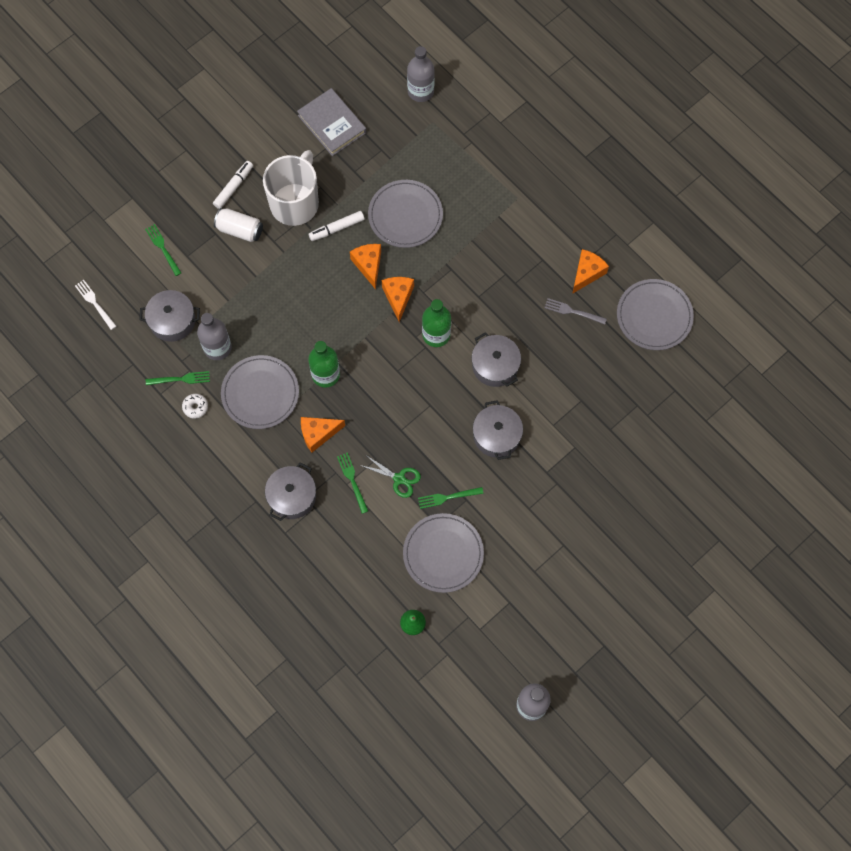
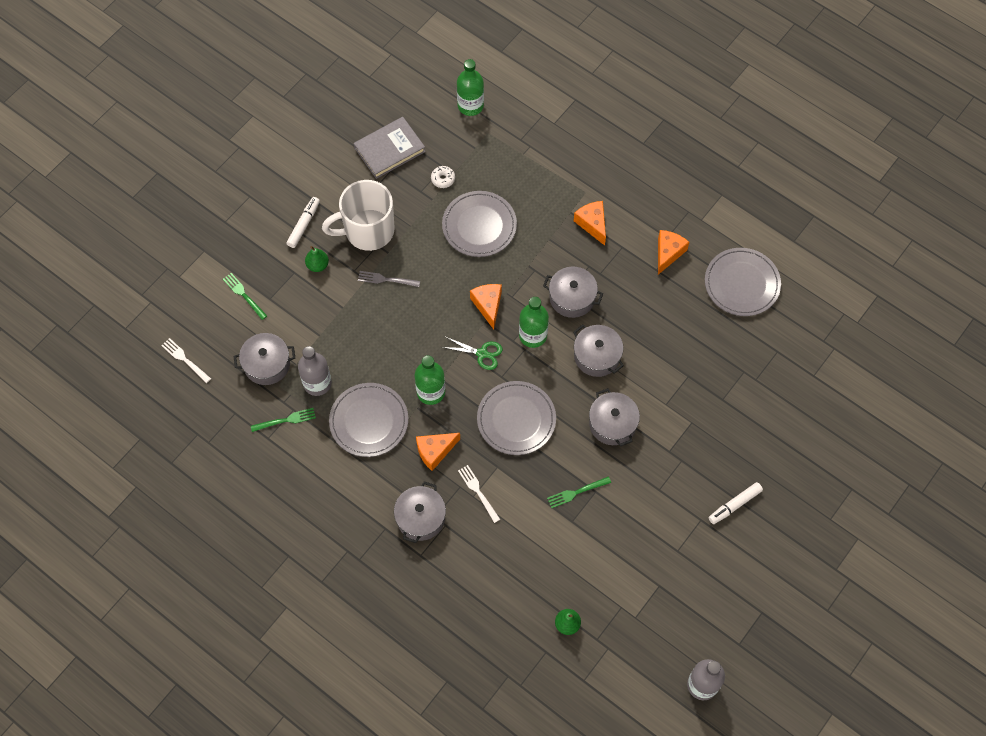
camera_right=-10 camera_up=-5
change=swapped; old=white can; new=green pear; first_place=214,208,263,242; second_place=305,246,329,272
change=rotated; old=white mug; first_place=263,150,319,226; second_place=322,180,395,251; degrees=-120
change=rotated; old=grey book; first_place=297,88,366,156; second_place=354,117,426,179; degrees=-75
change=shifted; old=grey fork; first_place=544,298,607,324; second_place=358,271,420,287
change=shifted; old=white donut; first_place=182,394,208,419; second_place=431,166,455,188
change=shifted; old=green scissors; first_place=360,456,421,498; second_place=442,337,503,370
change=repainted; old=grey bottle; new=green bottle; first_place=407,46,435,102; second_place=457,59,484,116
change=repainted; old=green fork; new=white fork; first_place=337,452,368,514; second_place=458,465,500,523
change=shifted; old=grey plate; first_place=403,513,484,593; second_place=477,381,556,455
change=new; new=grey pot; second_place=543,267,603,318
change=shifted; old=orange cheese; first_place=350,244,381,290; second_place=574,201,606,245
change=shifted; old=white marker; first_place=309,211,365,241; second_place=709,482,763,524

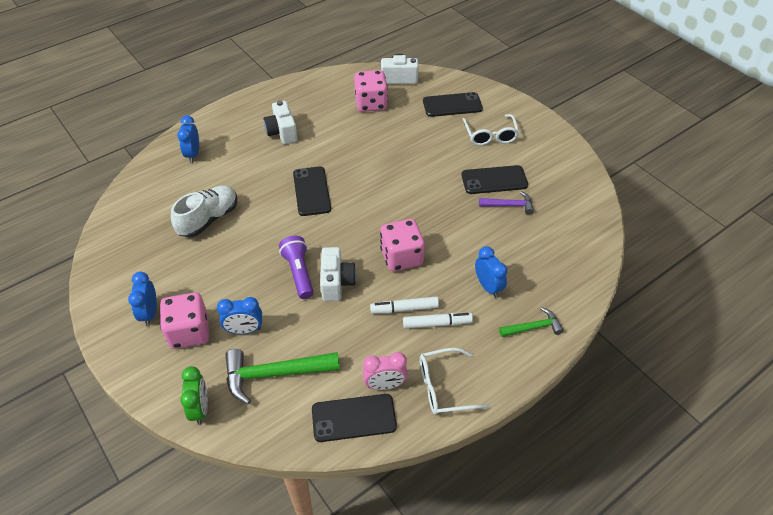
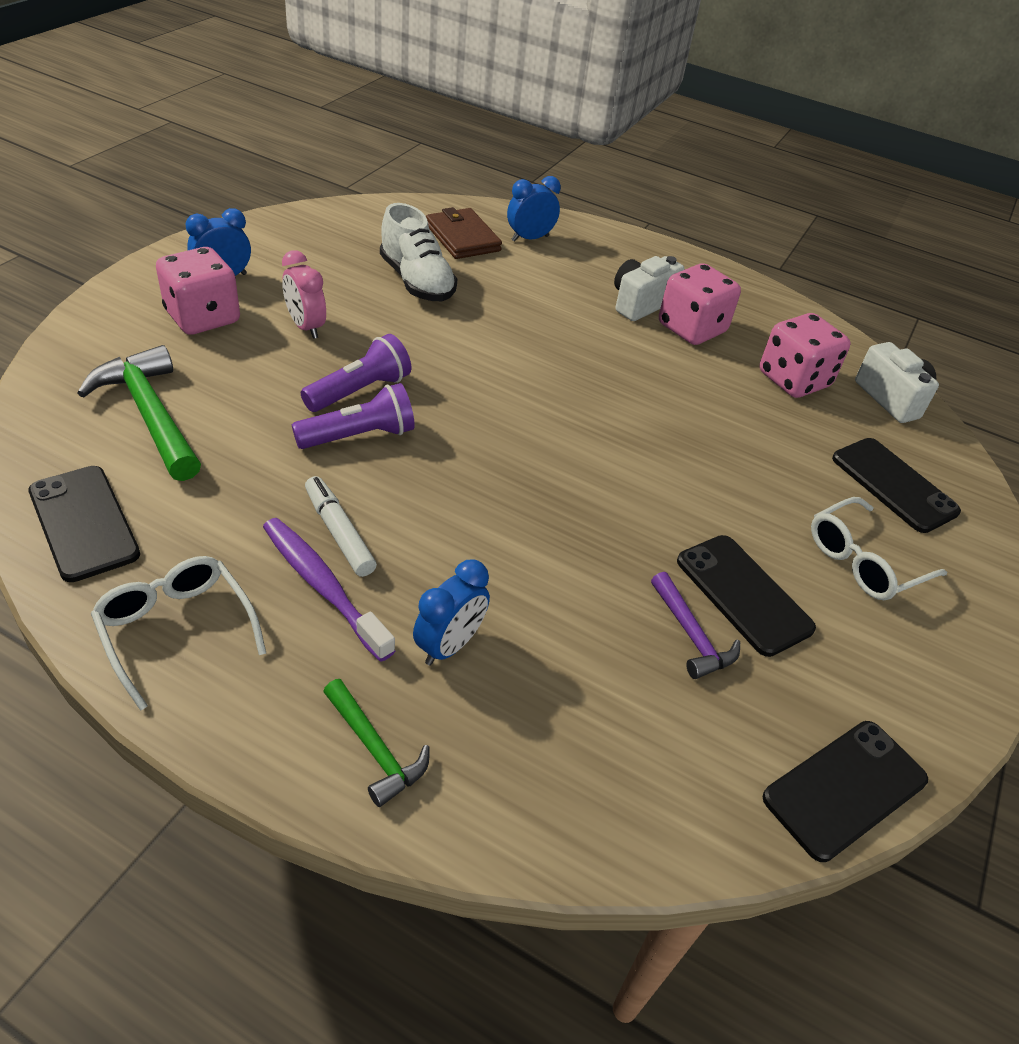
camera_right=60 camera_up=-5
change=swapped; old=white marker; new=purple toothbrush; first_place=403,313,473,329; second_place=263,518,395,662
change=shifted; old=pink clock; first_place=363,352,408,390; second_place=282,250,326,339
change=swapped; old=white camera; new=purple flashlight; first_place=320,247,356,301; second_place=292,383,415,449
change=rotated; old=white shoe; first_place=171,186,237,237; second_place=380,203,457,301; degrees=45
change=new; new=brown wallet; second_place=426,207,502,259
change=shifted; old=pink dice; first_place=380,219,425,271; second_place=659,263,741,345
change=shifted; old=black phone; first_place=293,166,331,216; second_place=763,721,928,862
change=gone; old=green clock; first_place=180,366,208,425
change=gone; old=blue clock; first_place=217,297,262,334

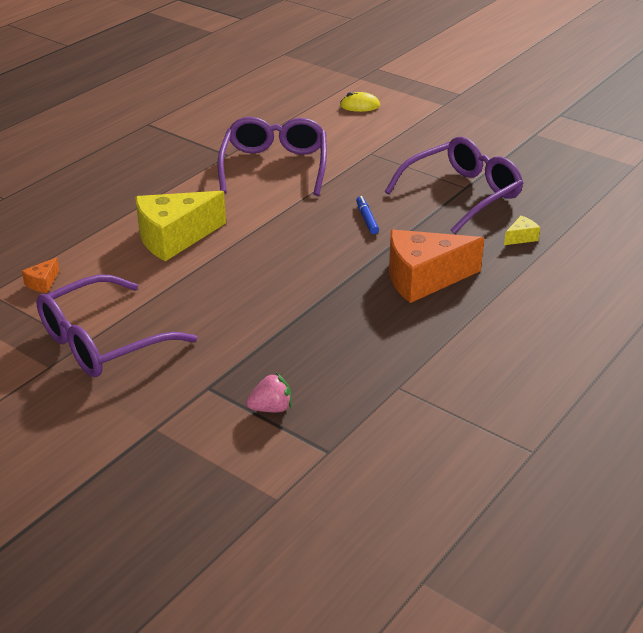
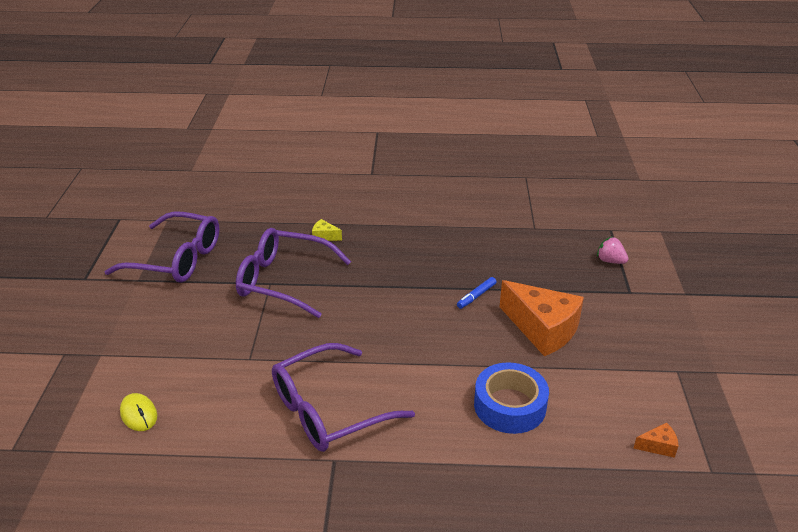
camera_right=-125 camera_up=0
change=shifted; old=purple glasses; first_place=36,275,197,377; second_place=104,211,219,283
change=shifted; old=blue marker; first_place=356,196,379,234; second_place=457,277,496,309
change=swapped; old=yellow cheese; new=blue tape; first_place=135,191,226,261; second_place=474,362,549,434
change=shifted; old=orange cheese; first_place=389,230,484,303; second_place=500,280,584,356

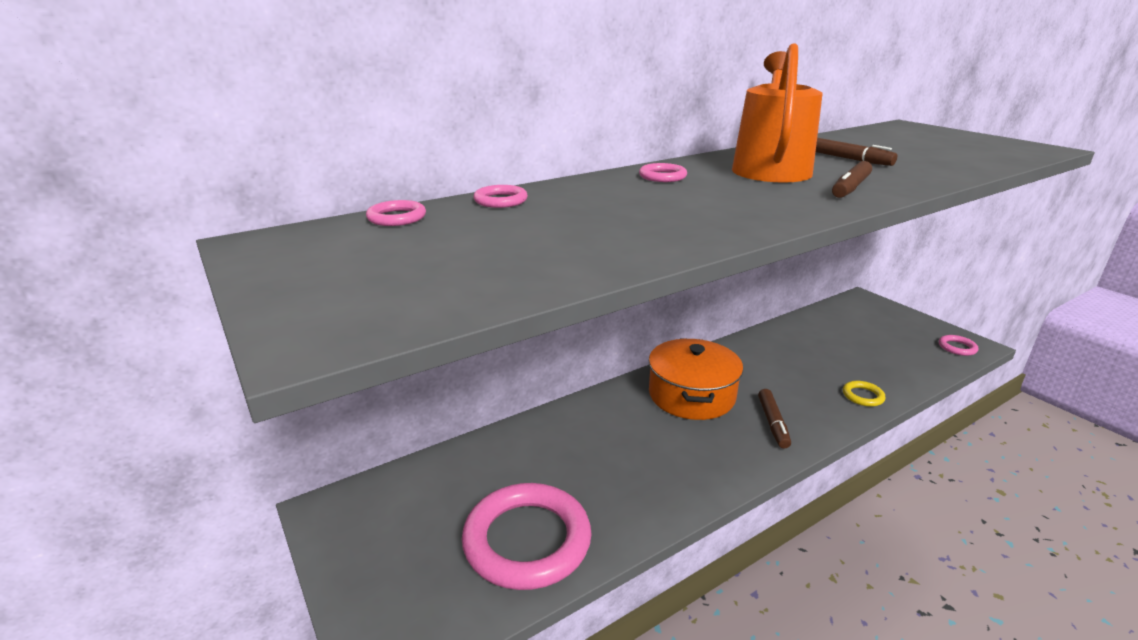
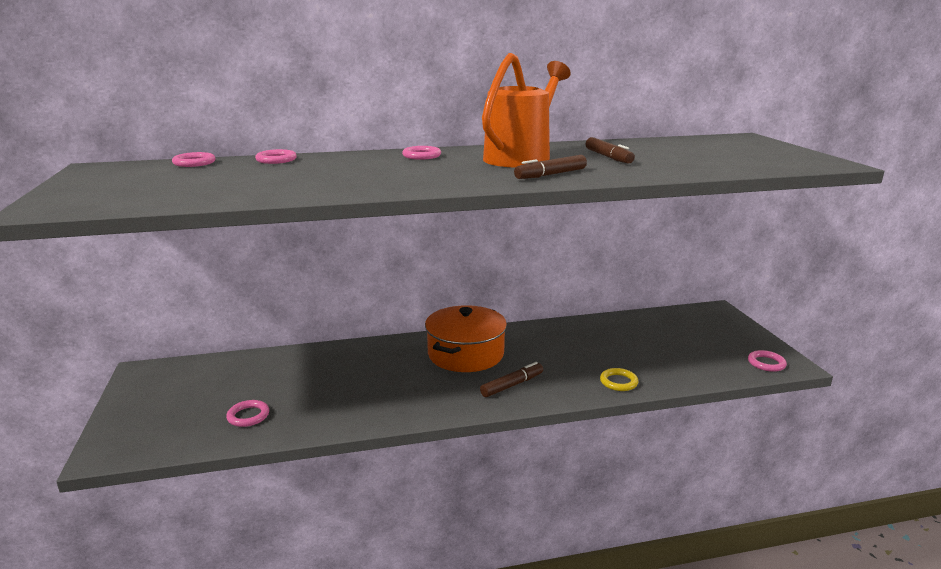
camera_right=20 camera_up=-5
change=scaled; old=pink ring; first_place=462,483,592,590; second_place=226,400,269,427; factor=0.42
change=rotated; old=brown marker; first_place=758,389,791,448; second_place=480,362,543,397; degrees=-150

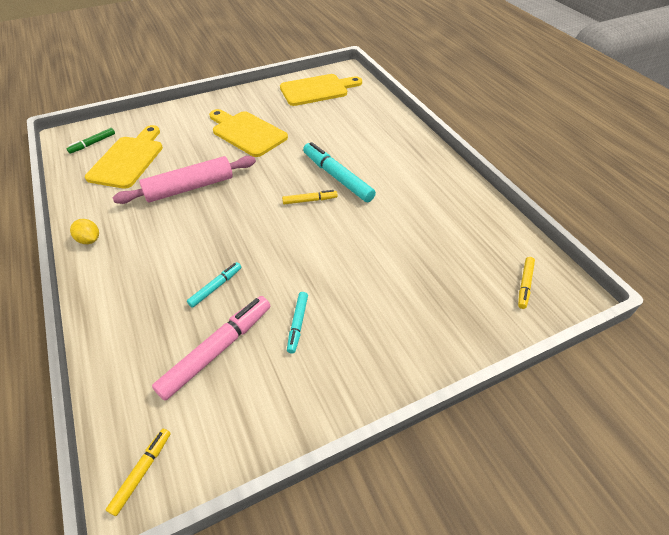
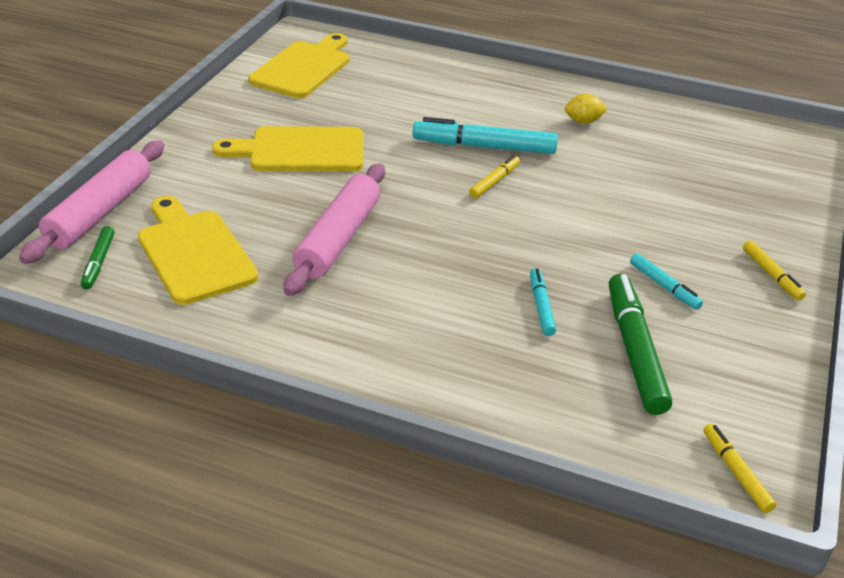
camera_right=-45 camera_up=-10
change=new; new=pink rolling pin; second_place=19,141,164,264
change=shifted; old=yellow lemon; first_place=70,219,99,244; second_place=565,94,607,124
change=repainted; old=pink marker; new=green marker; first_place=152,296,270,400; second_place=609,274,672,415
change=shifted; old=yellow marker; first_place=518,257,535,309; second_place=743,241,806,301

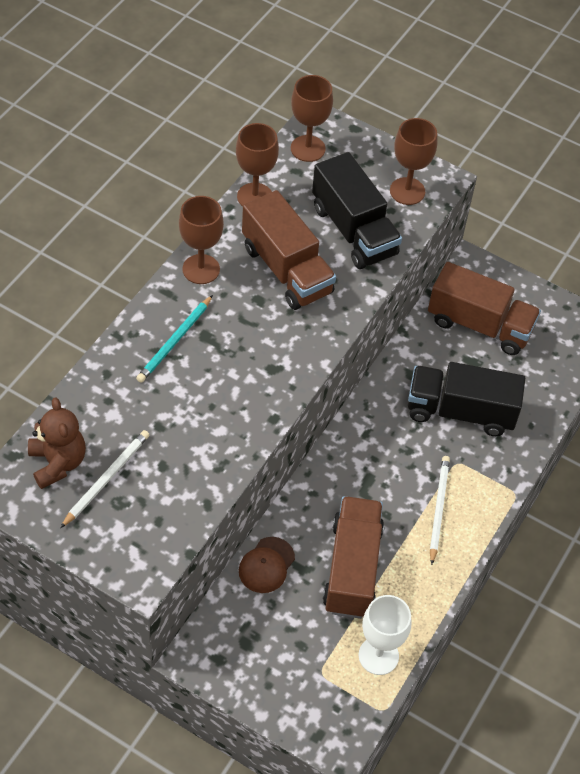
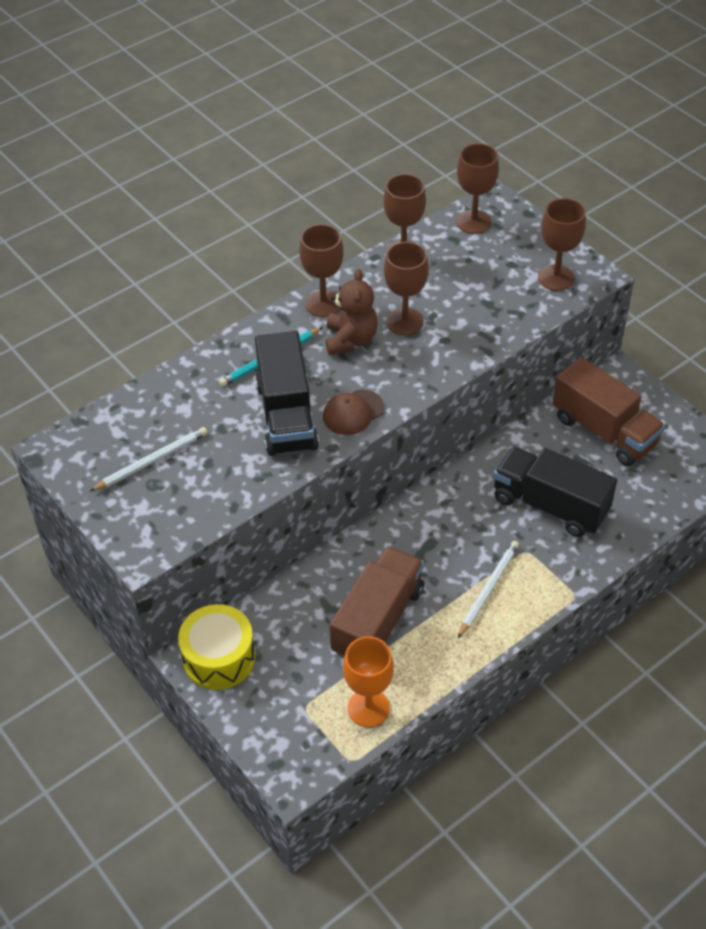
camera_right=25 camera_up=-5
change=new; new=yellow drum; second_place=178,604,255,690
change=shifted; old=black truck; first_place=312,152,402,269; second_place=255,331,319,456
change=shifted; old=brown cap; first_place=239,537,295,593; second_place=323,390,384,435
change=shifted; old=brown teddy bear; first_place=28,397,86,489; second_place=326,269,378,355
change=repainted; old=white goblet; new=orange goblet; first_place=358,595,412,675; second_place=343,636,394,727
change=swapped; old=brown truck; new=brown goblet; first_place=242,190,336,310; second_place=384,242,429,335

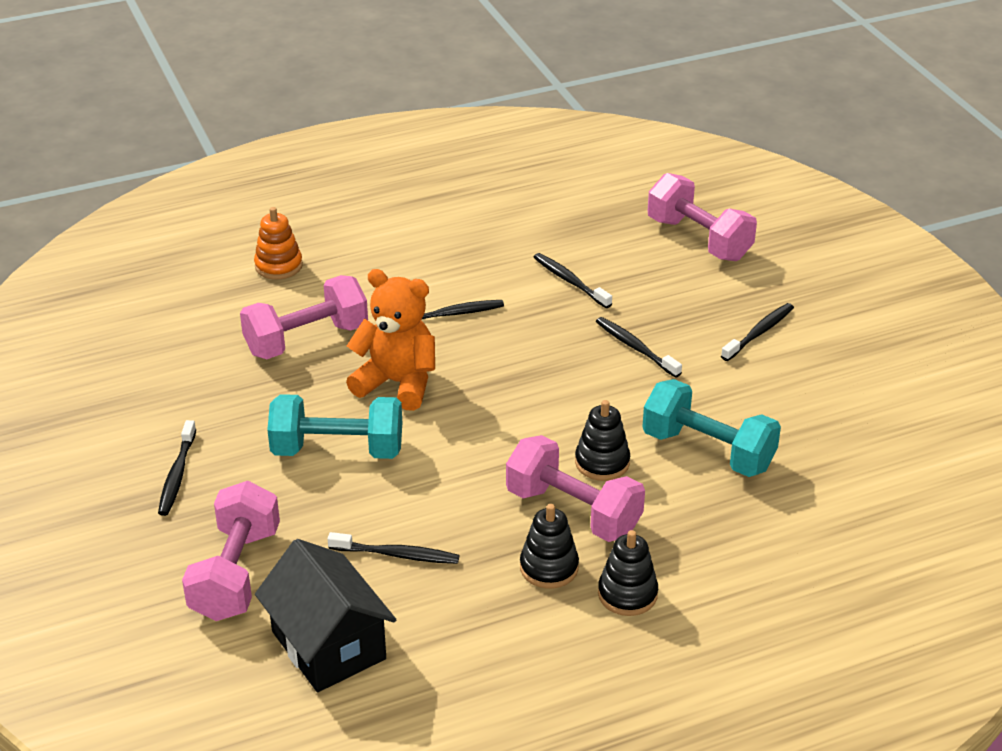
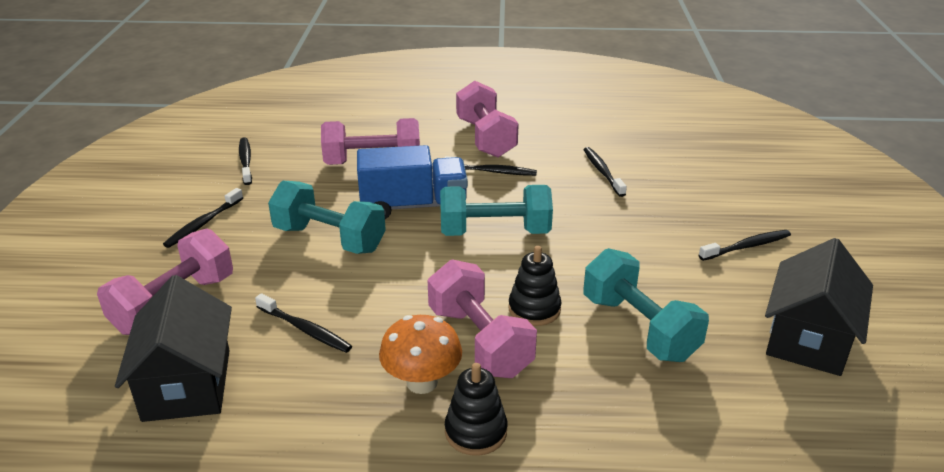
camera_right=25 camera_up=-5
change=shifted; old=black toothbrush; first_place=596,317,682,378; second_place=239,137,252,185
change=swapped; old=orange teddy bear; new=blue truck; first_place=346,269,435,411; second_place=357,145,468,219
change=swapped; old=black stacking toy; new=orange mushroom; first_place=520,504,579,589; second_place=379,315,462,394
change=new; new=turquoise dumbbell; second_place=440,185,553,236
change=shifted; old=pink dumbbell; first_place=648,173,757,261; second_place=456,81,519,158
change=new; new=black house; second_place=765,238,873,376
change=gone; old=orange stacking toy; first_place=254,207,303,280

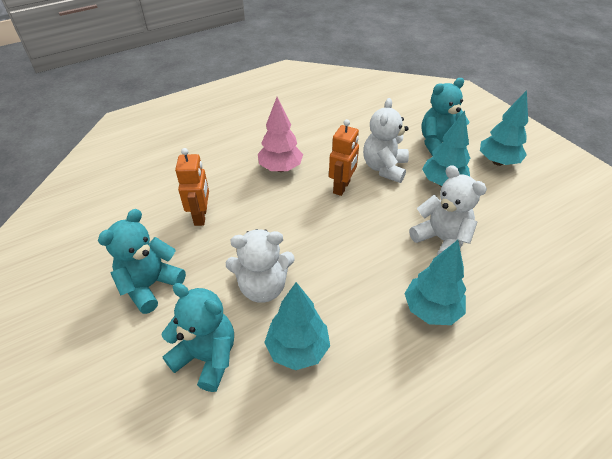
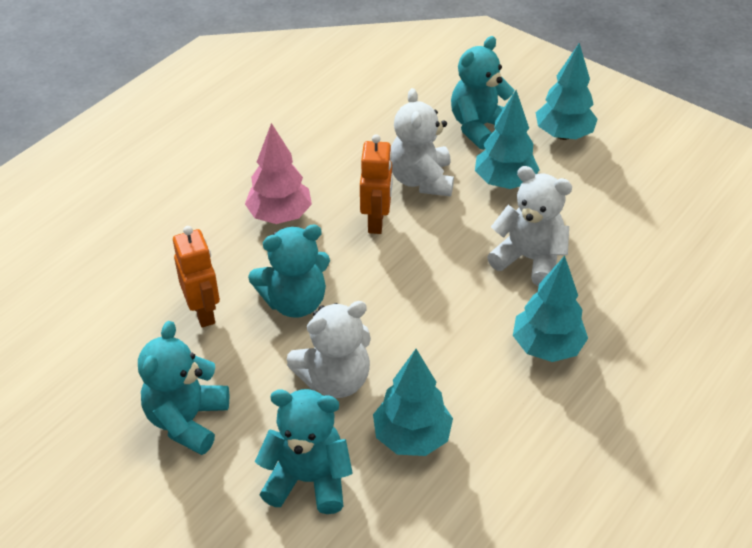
camera_right=-20 camera_up=0
change=new; new=turquoise teddy bear; second_place=248,225,330,318

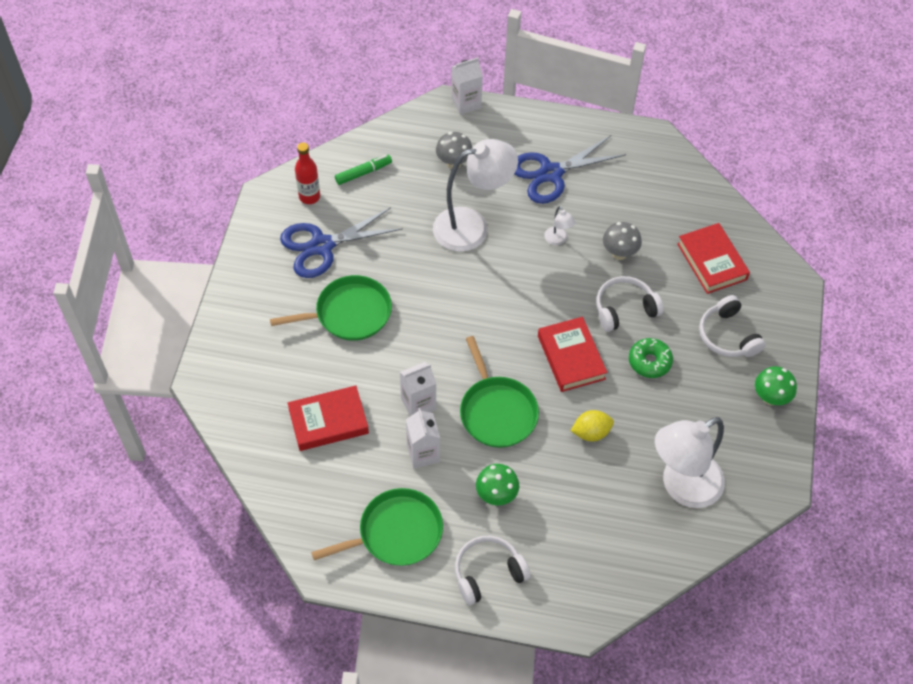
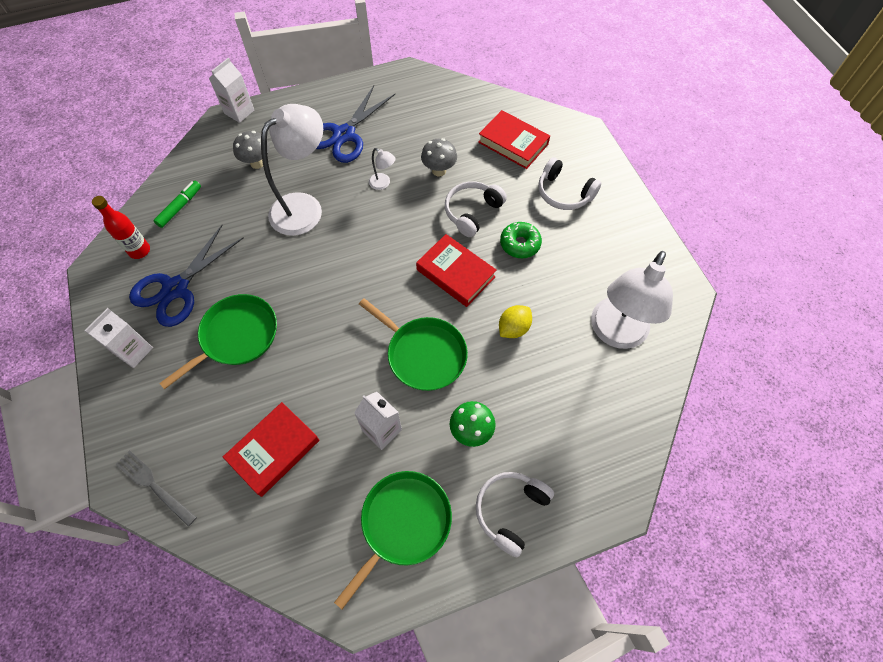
camera_right=-30 camera_up=5
change=shifted; old=white carton; first_place=400,362,436,416; second_place=85,308,153,368
change=new; new=grey fork; second_place=116,450,197,527
change=gone; old=green mushroom; first_place=755,366,797,406

